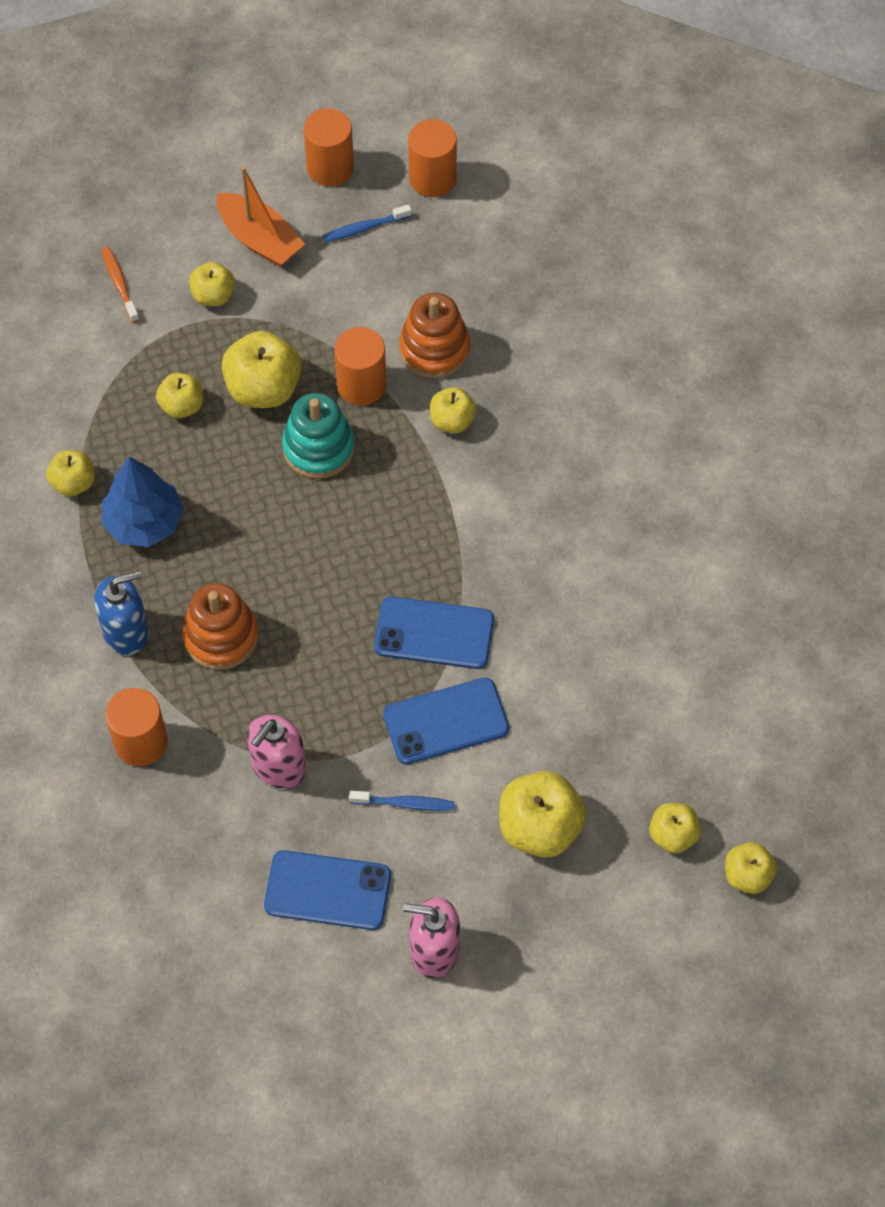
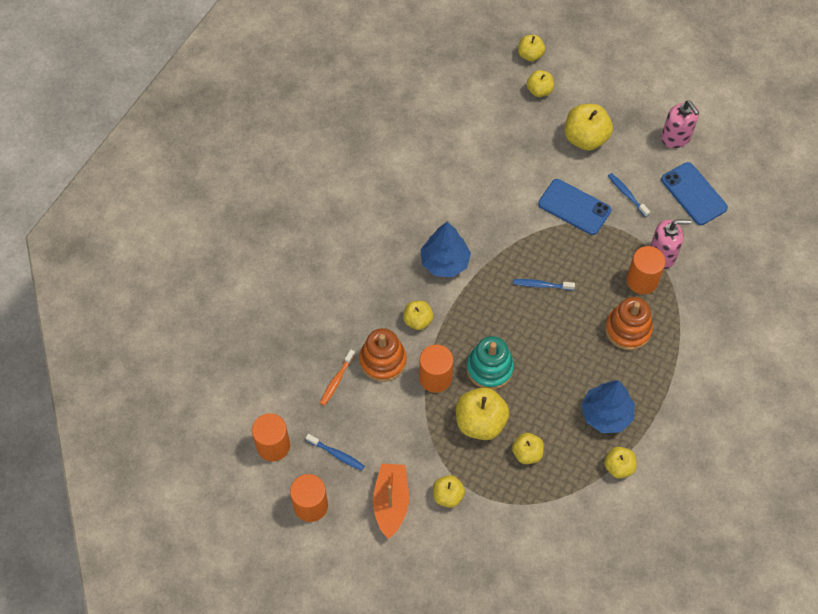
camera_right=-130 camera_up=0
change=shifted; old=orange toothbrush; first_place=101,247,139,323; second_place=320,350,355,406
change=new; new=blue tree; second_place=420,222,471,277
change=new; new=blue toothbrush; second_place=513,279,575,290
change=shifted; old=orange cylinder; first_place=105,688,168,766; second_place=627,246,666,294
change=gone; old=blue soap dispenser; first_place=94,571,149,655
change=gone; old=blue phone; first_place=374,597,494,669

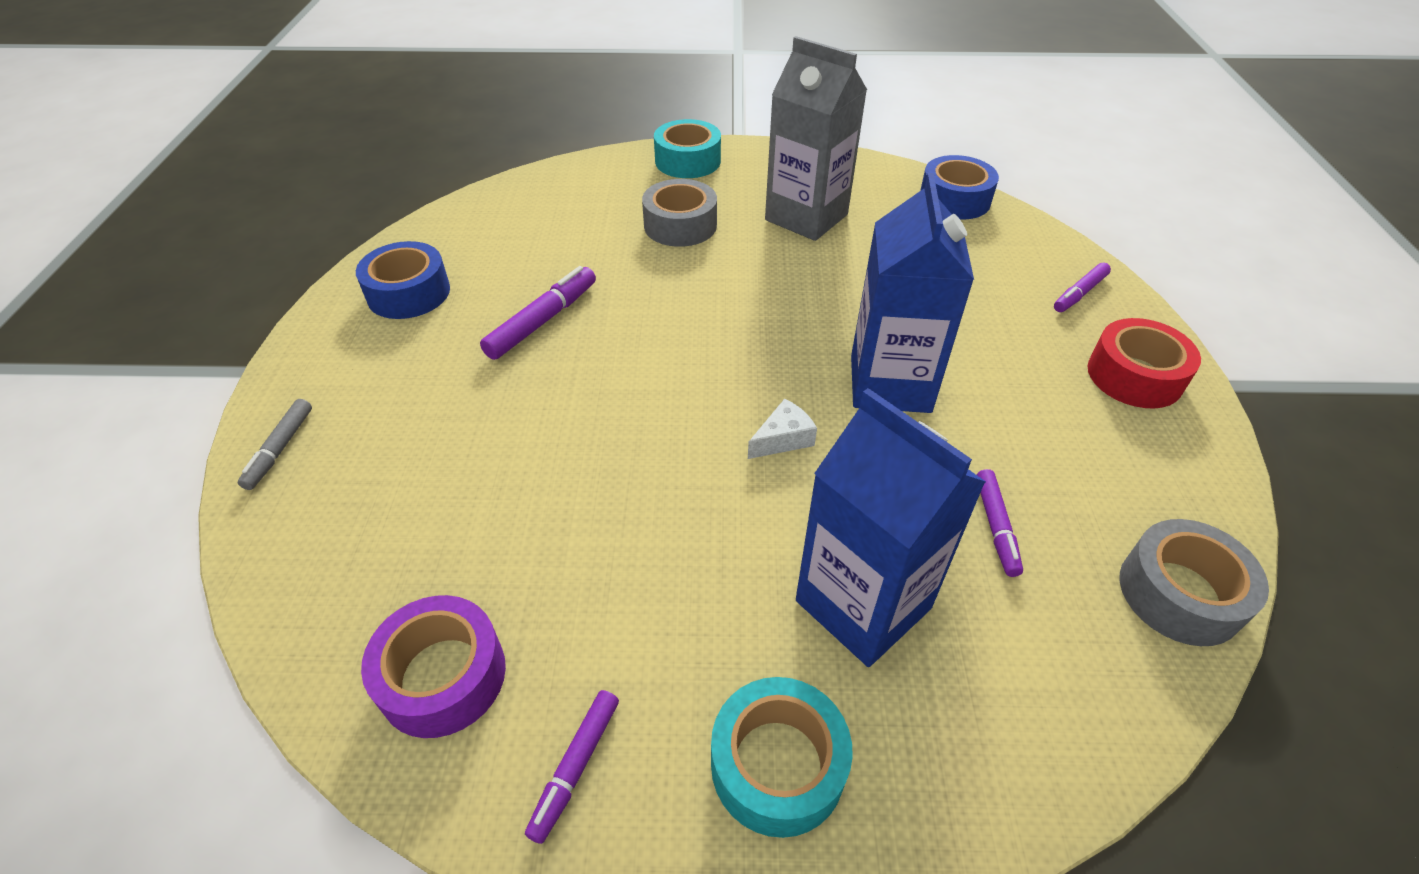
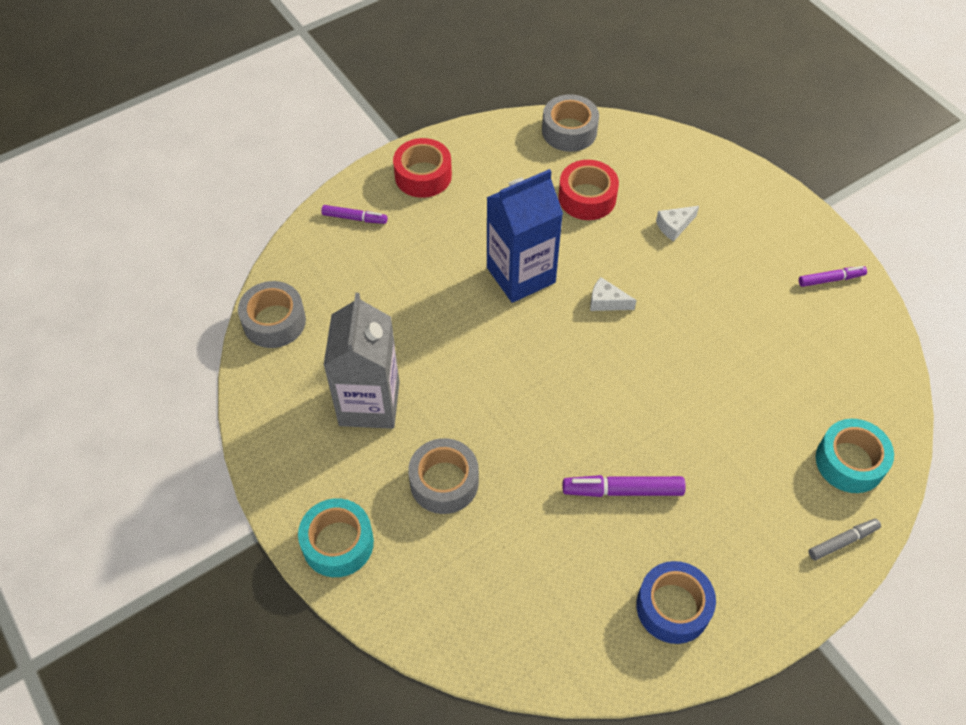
camera_right=-125 camera_up=10
change=repainted; old=blue tape; new=grey tape; first_place=920,155,999,220; second_place=238,281,306,348
change=swapped; old=purple marker; new=red tape; first_place=977,469,1023,577; second_place=558,160,619,220
change=swapped; old=blue carton; new=white cheese; first_place=796,388,986,667; second_place=656,206,699,242
change=shifted; old=turquoise tape; first_place=711,677,853,838; second_place=816,419,894,493
change=gone; old=purple tape; first_place=361,595,506,738

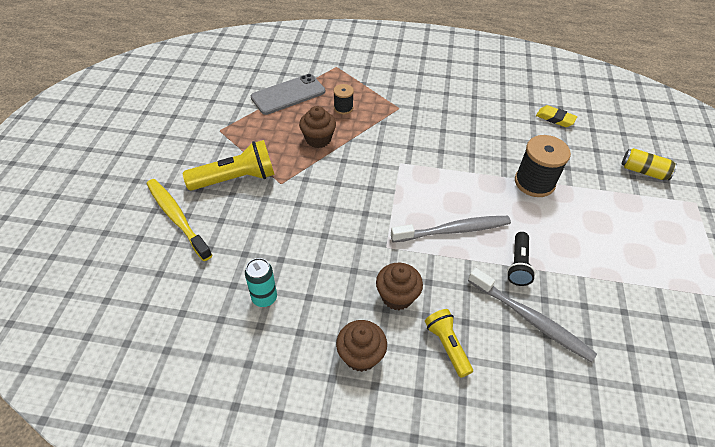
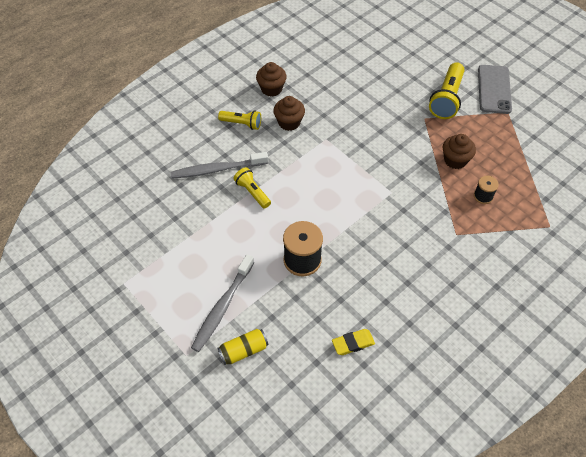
camera_right=130 camera_up=5
change=shifted; old=grey toothbrush; first_place=391,216,511,242; second_place=191,254,254,352
change=repainted; old=black flashlight; new=yellow flashlight; first_place=507,232,535,286; second_place=233,167,271,209
change=shifted; old=grey phone; first_place=251,74,325,115; second_place=478,65,512,114
change=gone; old=yellow toothbrush; first_place=147,179,212,261
change=gone; old=turquoise can; first_place=245,258,277,307

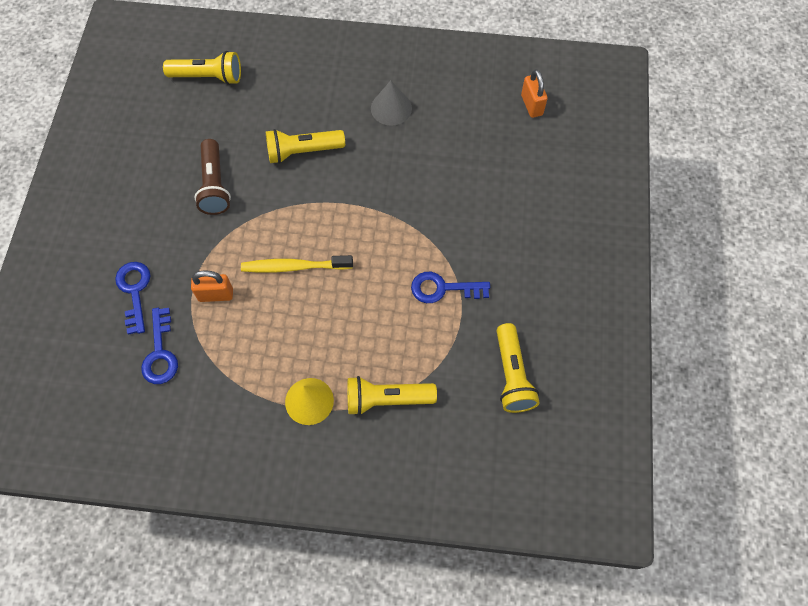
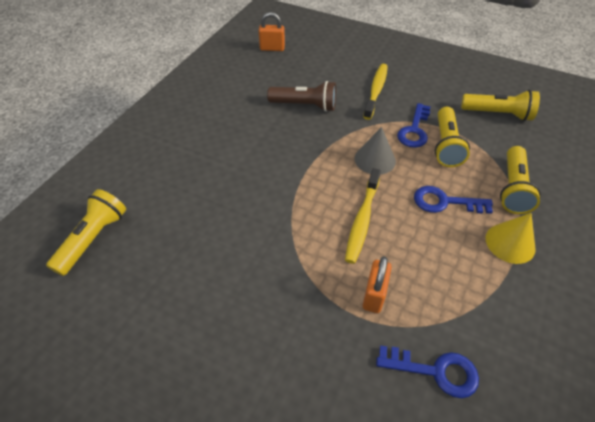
camera_right=-70 camera_up=-15
change=shifted; old=brown flashlight; first_place=194,139,231,215; second_place=267,81,336,112
change=shifted; old=grey cone; first_place=371,80,412,126; second_place=355,127,396,175
change=new; new=yellow toothbrush; second_place=363,64,388,120
change=shifted; old=blue key; first_place=115,262,151,335; second_place=414,186,493,214
change=shifted; old=yellow flashlight; first_place=266,129,345,164; second_place=435,107,470,167

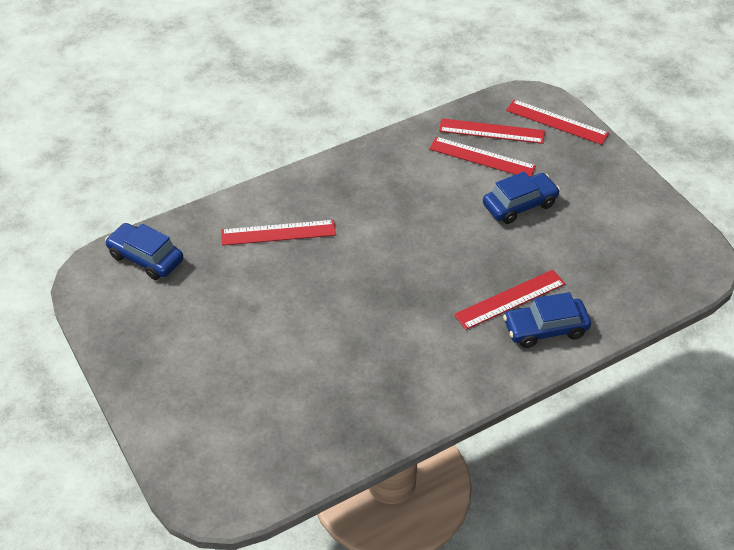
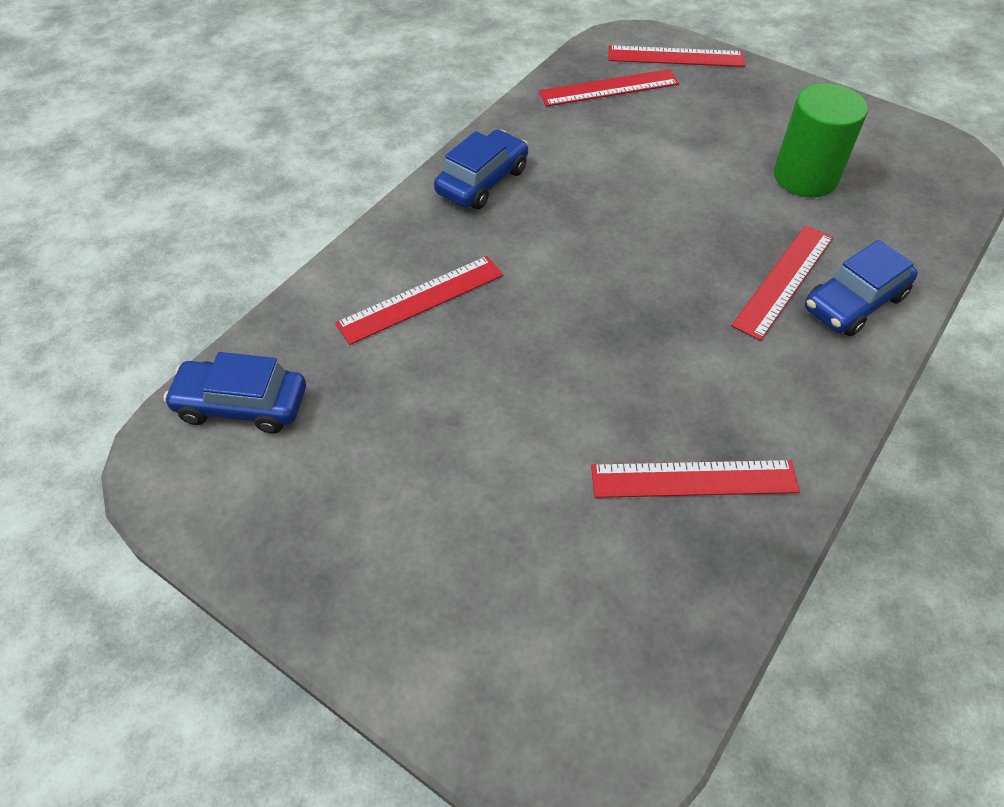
camera_right=-25 camera_up=5
change=shifted; old=blue car; first_place=483,172,560,224; second_place=434,130,528,209
change=shifted; old=red ruler; first_place=429,137,536,177; second_place=591,460,800,498
change=new; new=green cylinder; second_place=774,83,868,197

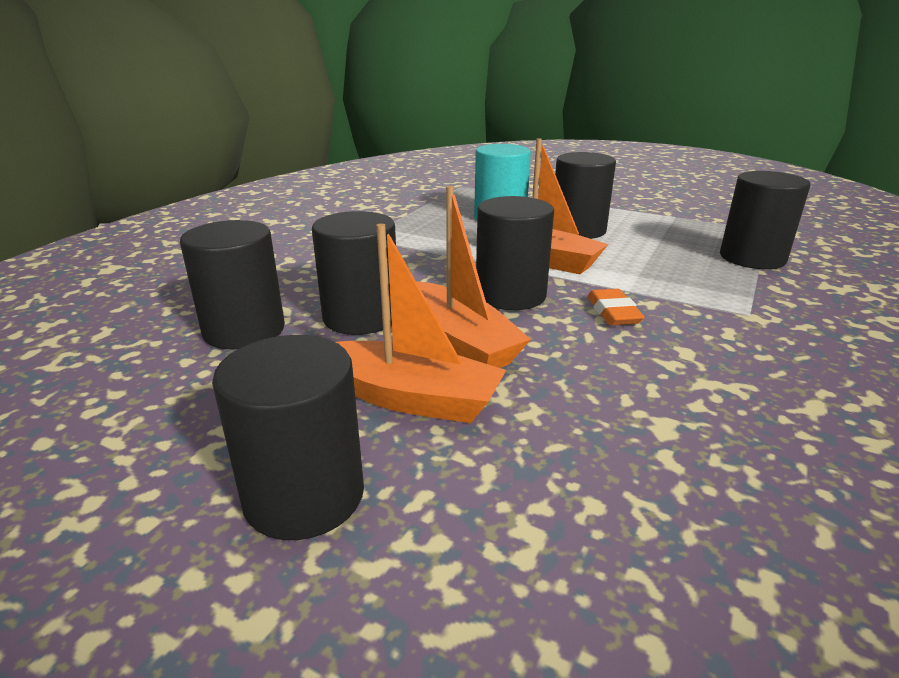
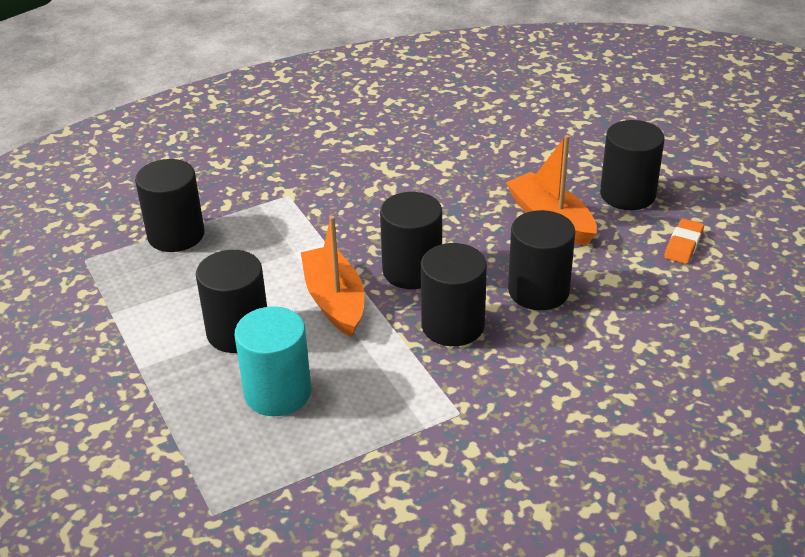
camera_right=-145 camera_up=10
change=shifted; old=black cylinder; first_place=180,220,285,349; second_place=421,243,487,346
change=shifted; old=orange eraser; first_place=587,289,644,325; second_place=664,219,704,264
change=gone; old=orange boat; first_place=416,186,531,368

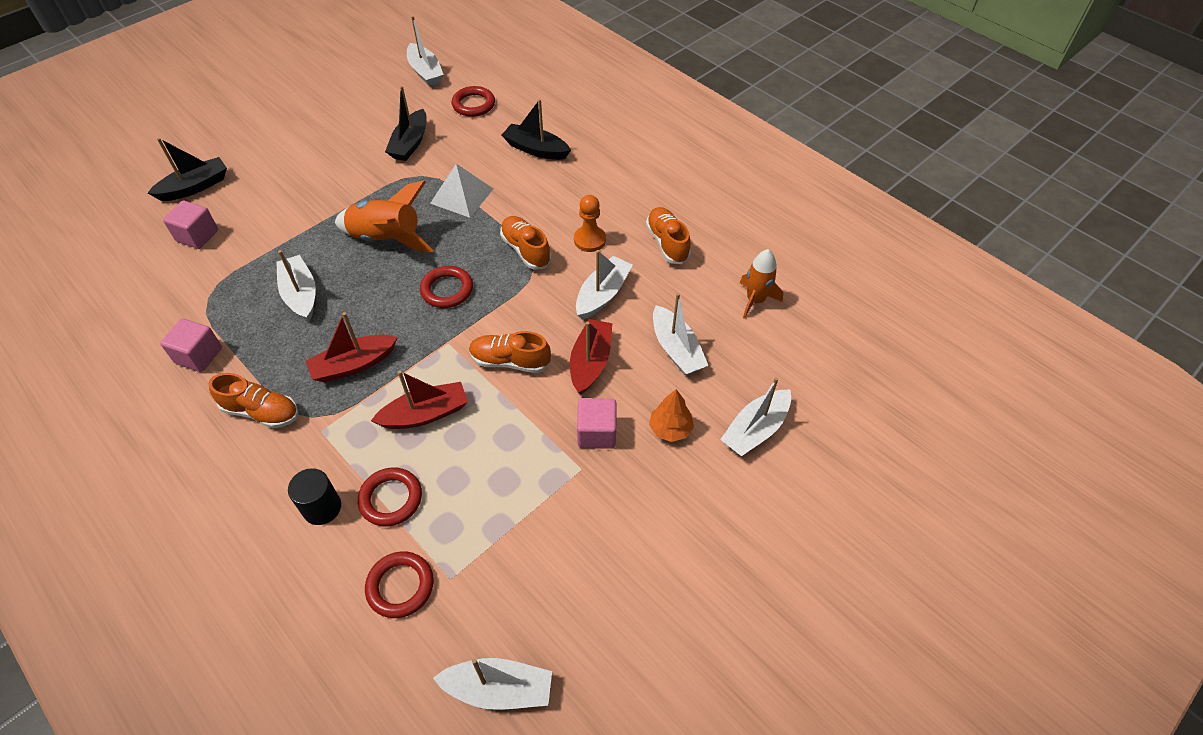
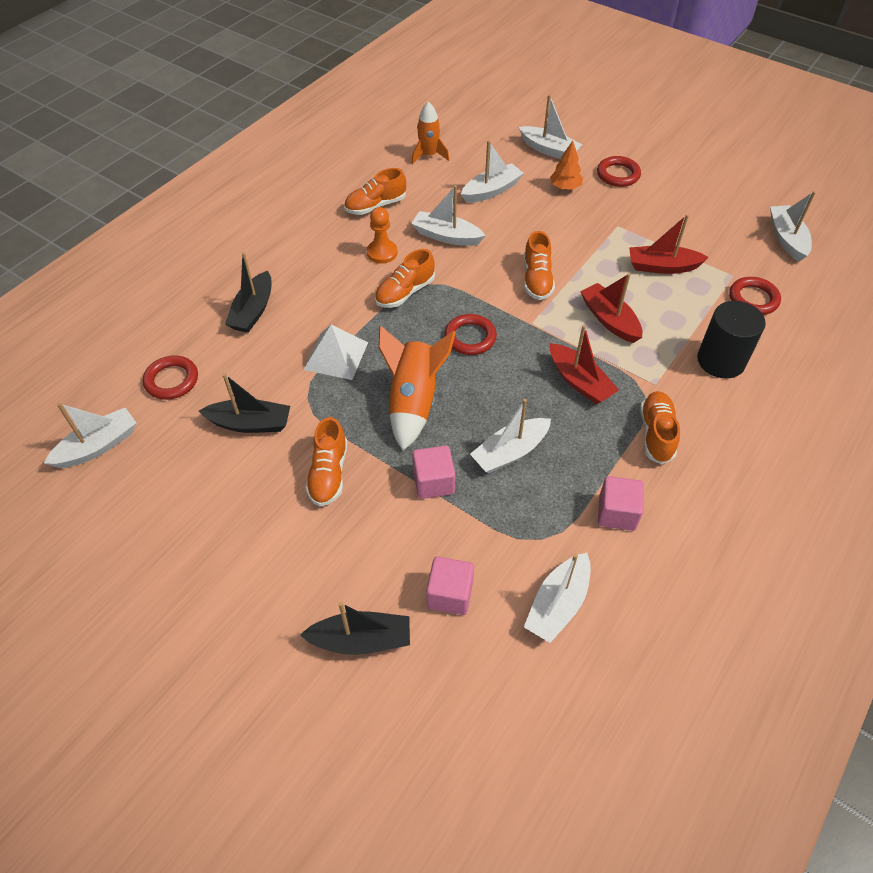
camera_right=-100 camera_up=0
change=rotated; old=black boat; first_place=148,138,227,201; second_place=300,602,410,655; degrees=135
change=new; new=orange shoe; second_place=305,417,348,506
change=shifted; old=pink cube; first_place=577,398,616,449; second_place=412,445,455,499
change=new; new=white boat; second_place=524,553,591,643
change=shifted; old=red ring; first_place=358,467,422,527; second_place=597,156,641,187
change=shifted; old=red boat; first_place=570,319,612,395; second_place=629,214,709,274
change=scaled; old=black cylinder; first_place=288,468,341,525; second_place=697,301,766,379; factor=1.5

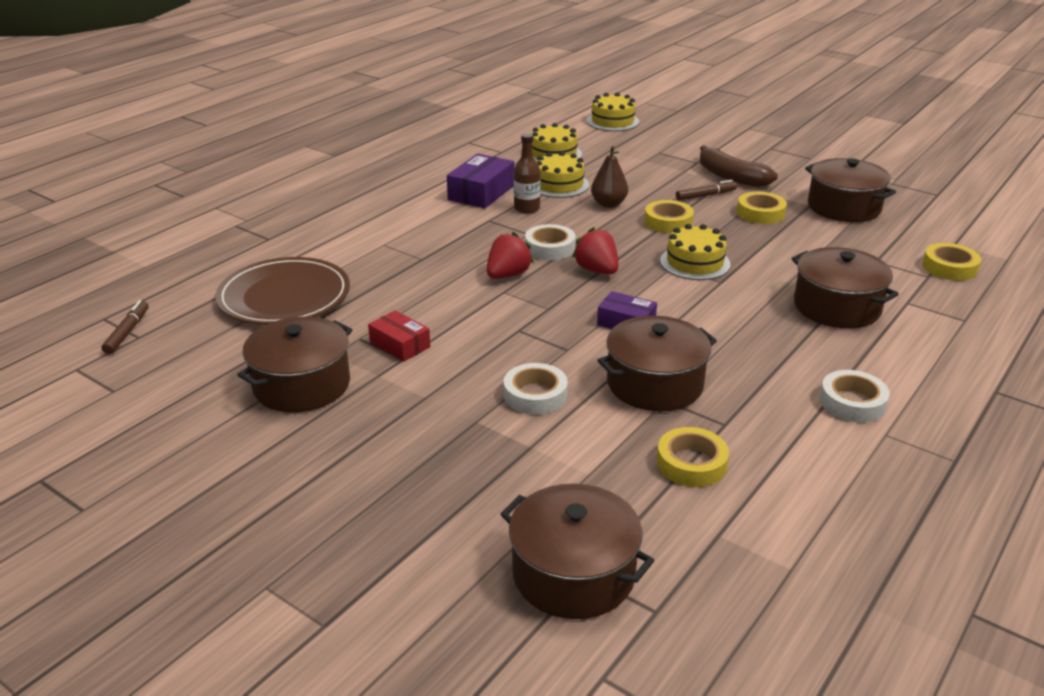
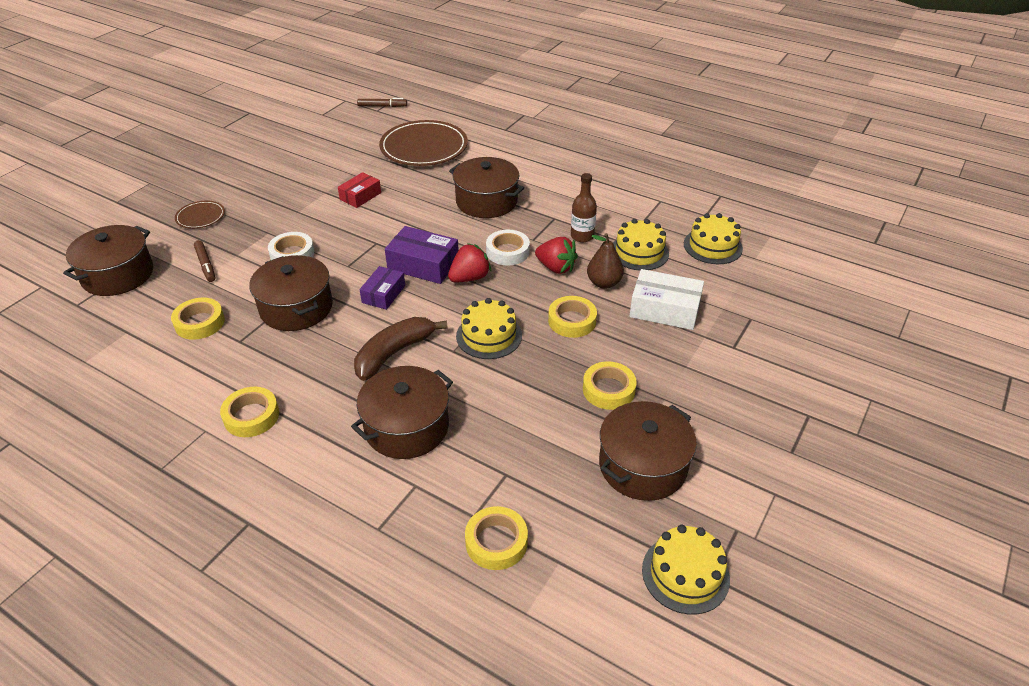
camera_right=85 camera_up=10
change=new; new=brown plate; second_place=175,201,225,229
change=shifted; old=brown marker; first_place=676,180,737,201; second_place=194,240,215,282
change=repainted; old=white tape; new=yellow tape; first_place=820,370,890,422; second_place=220,387,279,437
change=shifted; old=brown banana; first_place=700,145,778,187; second_place=354,317,448,381
change=shifted; old=purple box; first_place=447,154,515,208; second_place=385,226,459,284
change=shifted; old=brown pot; first_place=237,317,352,412; second_place=449,157,524,218
change=shifted; old=red strawberry; first_place=487,232,534,279; second_place=535,237,578,274
change=new; new=white box; second_place=629,269,704,330
change=shifted; old=yellow cake; first_place=587,92,639,131; second_place=642,525,730,615

